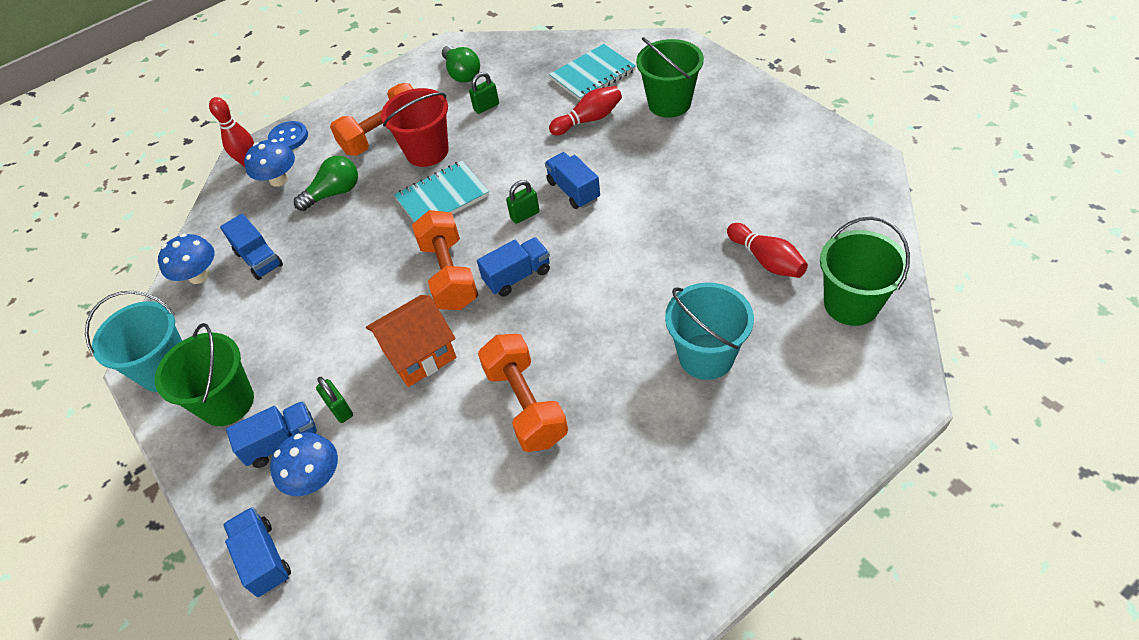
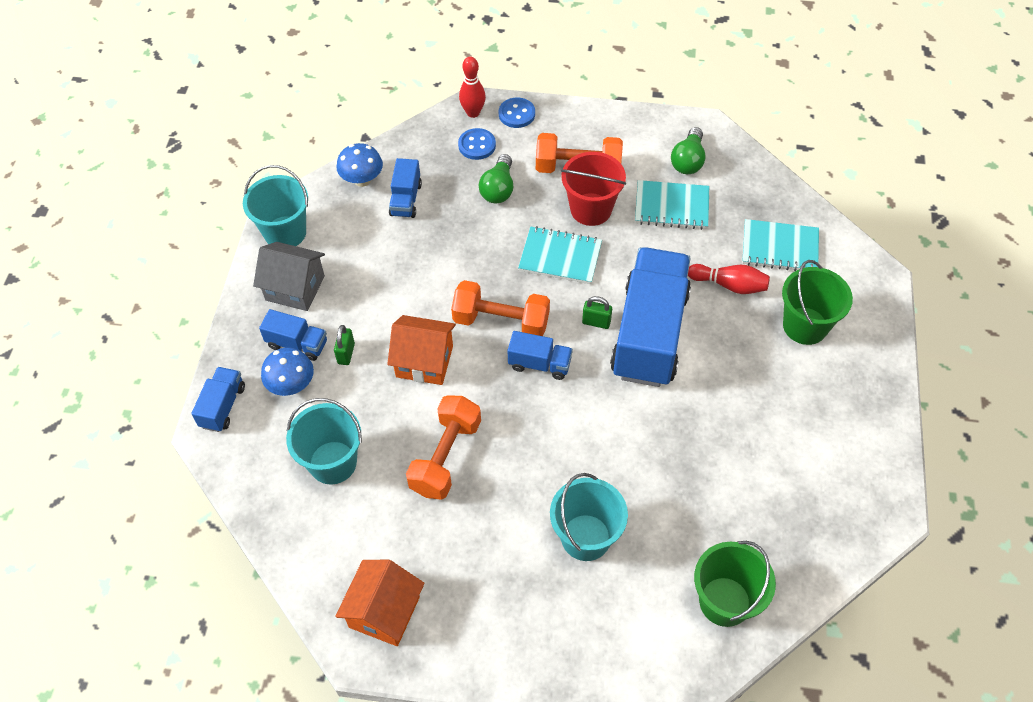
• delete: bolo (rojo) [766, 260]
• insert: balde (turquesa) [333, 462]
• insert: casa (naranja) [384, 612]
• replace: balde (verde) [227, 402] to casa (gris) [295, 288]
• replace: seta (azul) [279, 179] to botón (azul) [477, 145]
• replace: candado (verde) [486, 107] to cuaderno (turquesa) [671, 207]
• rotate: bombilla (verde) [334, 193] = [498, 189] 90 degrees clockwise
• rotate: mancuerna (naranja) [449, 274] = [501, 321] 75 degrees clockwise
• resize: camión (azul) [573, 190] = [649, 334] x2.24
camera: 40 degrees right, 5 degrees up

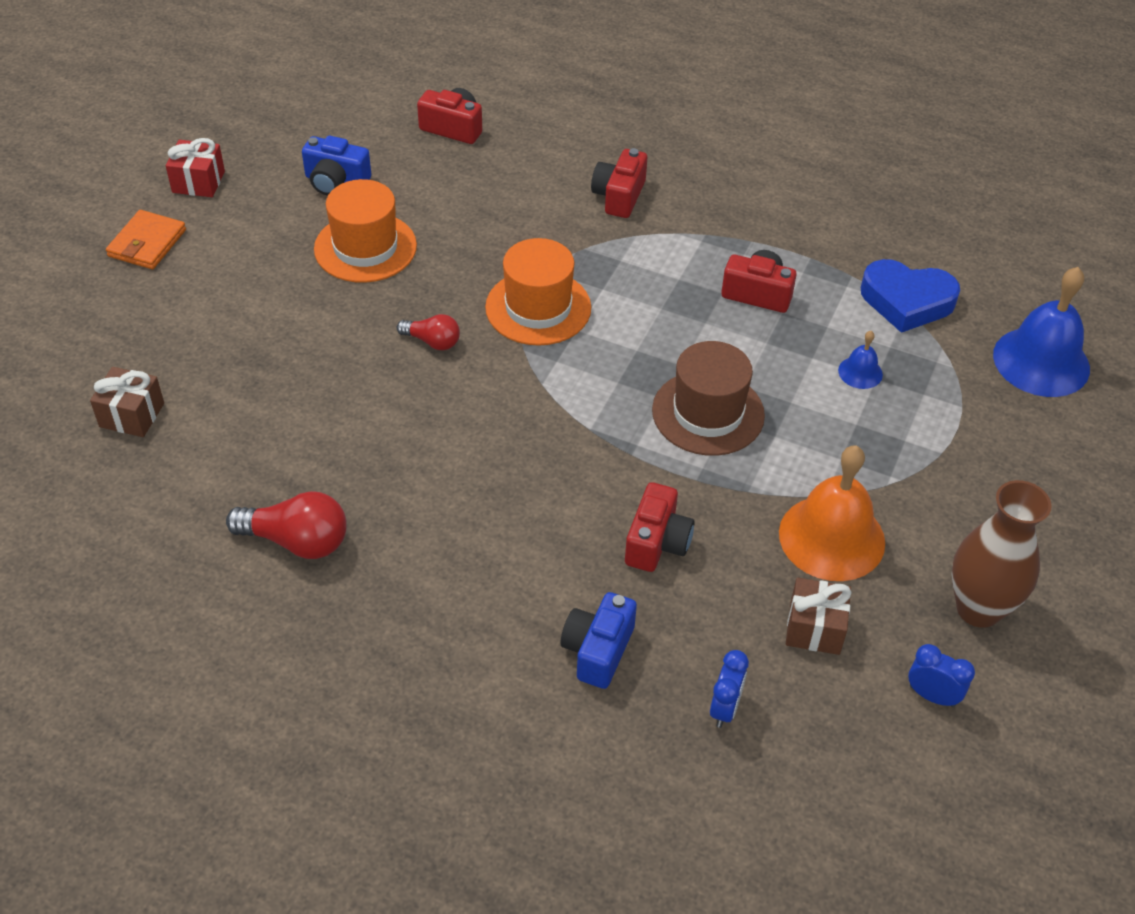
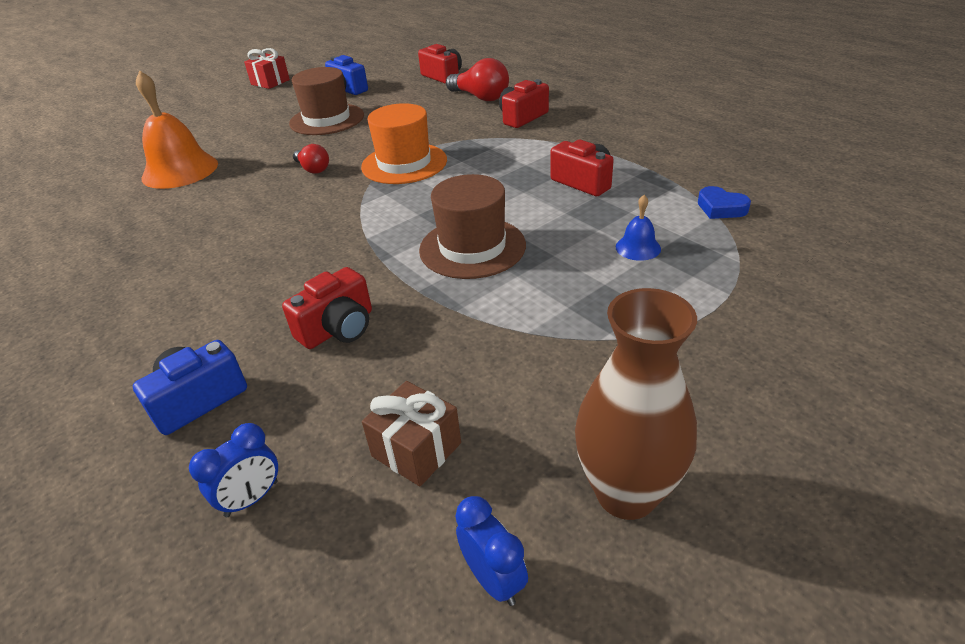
• delete: regalo (marrón) [132, 415]
• delete: cartera (naranja) [147, 243]
• delete: campana (azul) [1041, 361]
• move: bombilla (rojo) [296, 541] to [480, 97]
• move: campana (naranja) [831, 537] to [180, 170]
• recolor: sombrero (naranja) [365, 247] to sombrero (marrón) [327, 119]
• resize: corazón (azul) [906, 301] = [720, 208] x0.55
camera: 30 degrees right, 10 degrees down

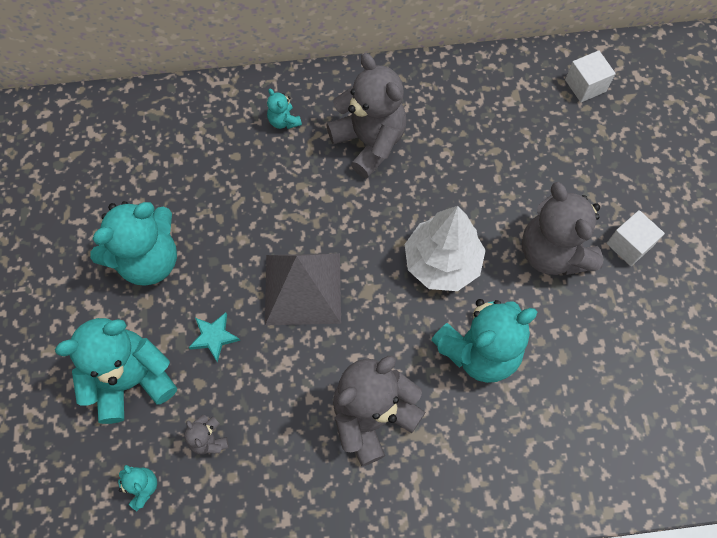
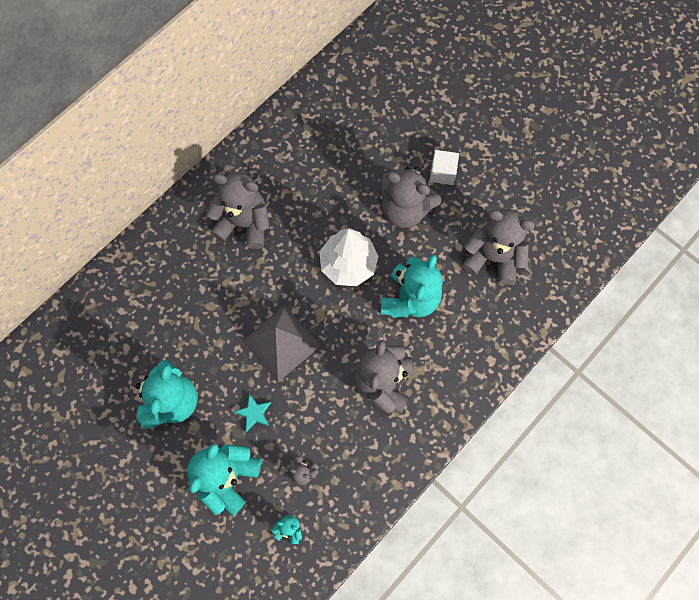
• delete: osito (turquesa) [284, 121]
• delete: cubo (blanco) [585, 85]
• insert: osito (gris) [492, 257]
camera: 40 degrees left, 5 degrees up

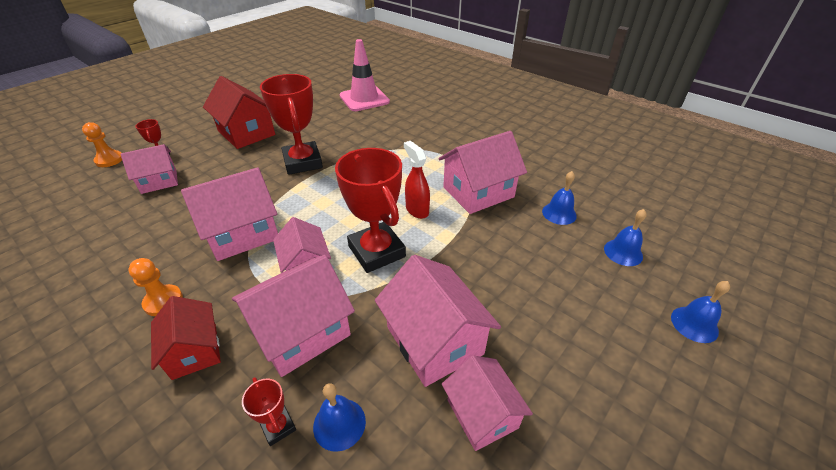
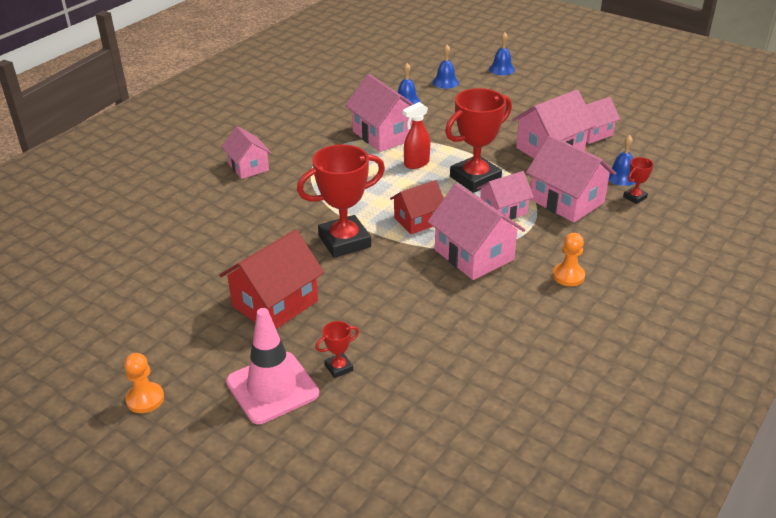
• move: peón (naranja) [109, 160] to [145, 399]
• move: casa (rosa) [159, 181] to [248, 167]
• move: casa (rojo) [194, 351] to [418, 220]
• move: cono de tráfico (rosa) [364, 99] to [272, 388]
camera: 95 degrees left, 5 degrees down

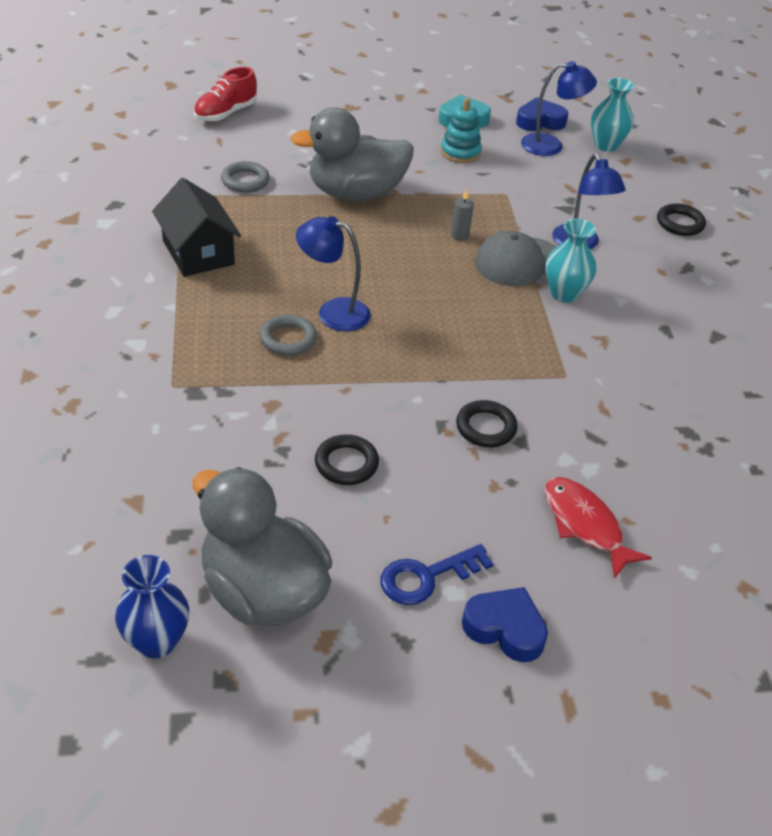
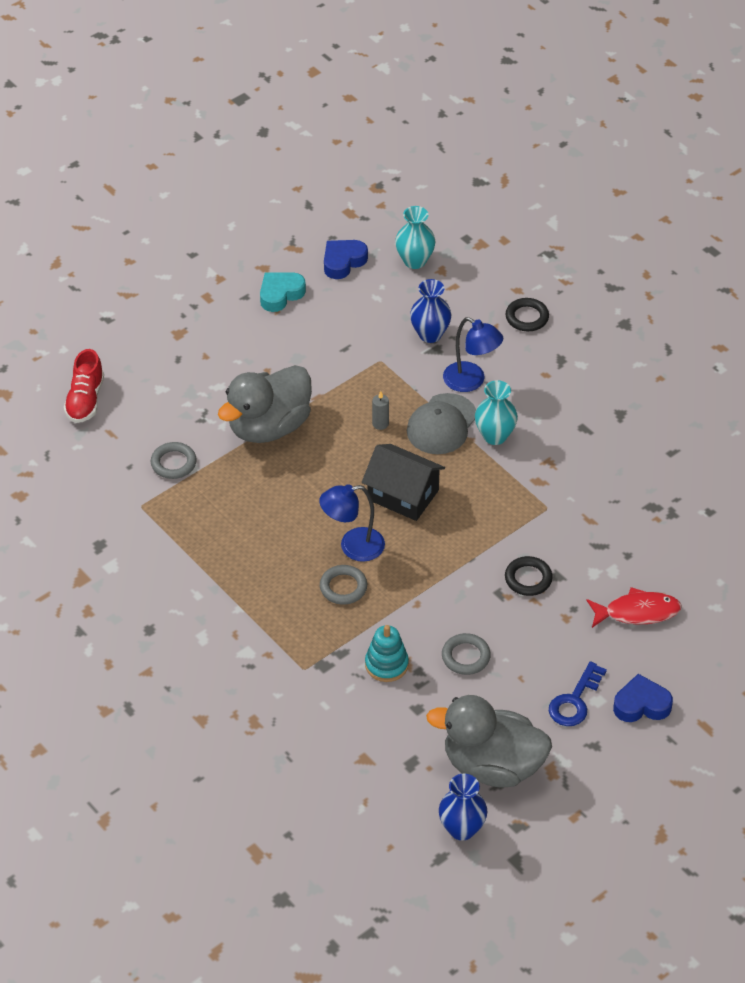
• delete: lámpara (azul) [551, 146]
• insert: florero (azul) [430, 334]
• move: casa (negro) [198, 253] to [403, 495]
• move: juguete apilable (turquesa) [460, 152] to [386, 664]
• recolor: anillo (negro) [346, 463] to anillo (gris) [466, 656]
• rotate: pez (rojo) [585, 525] = [637, 612] 150 degrees clockwise
camera: 30 degrees left, 5 degrees up

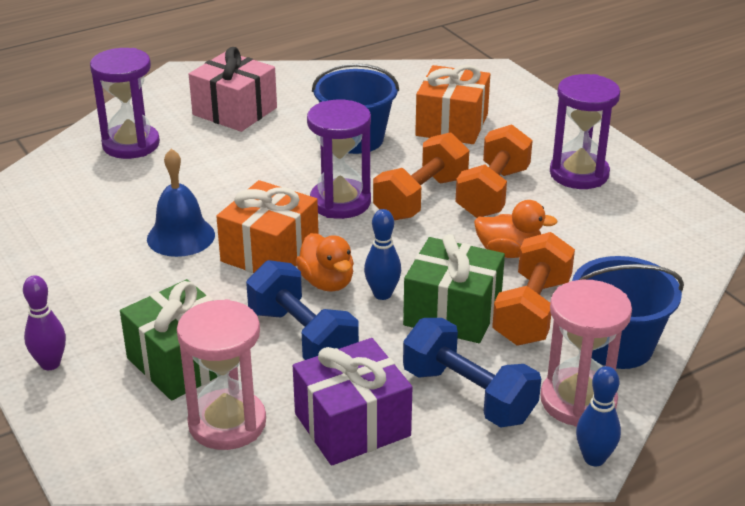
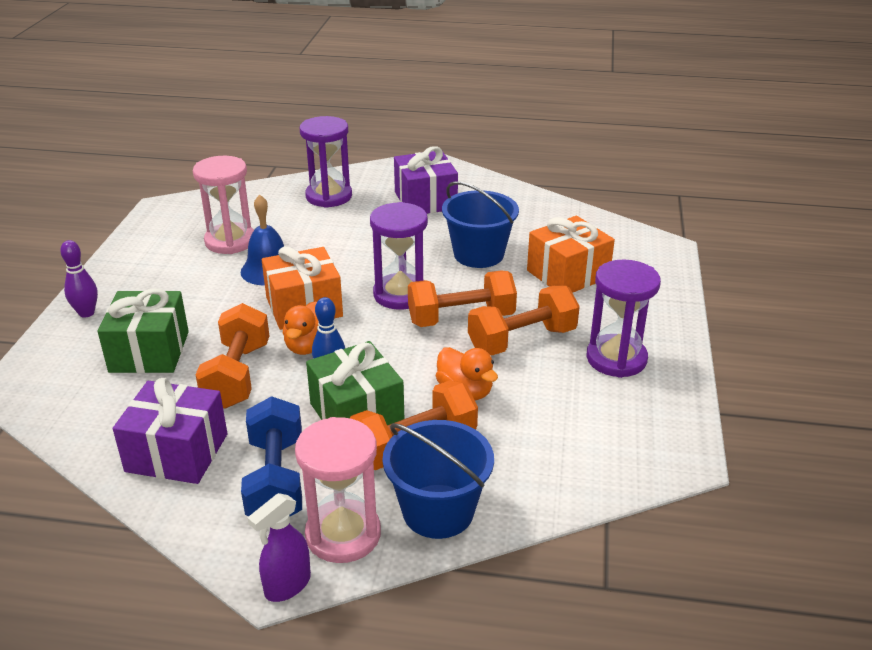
• move: reloj de arena (rosa) [227, 423] to [230, 241]
• replace: bolo (azul) [594, 458] to pulverizador (morado) [287, 585]
• recolor: regalo (rosa) [235, 111] to regalo (morado) [425, 200]
• recolor: mancuerna (azul) [302, 337] to mancuerna (naranja) [237, 375]
camera: 40 degrees right, 0 degrees up

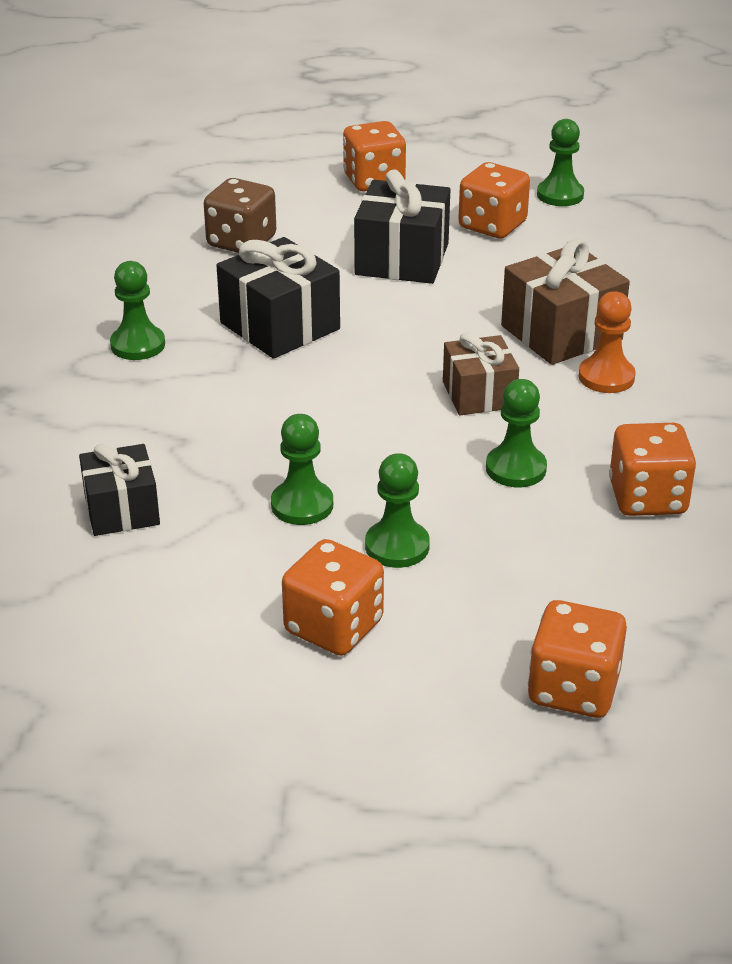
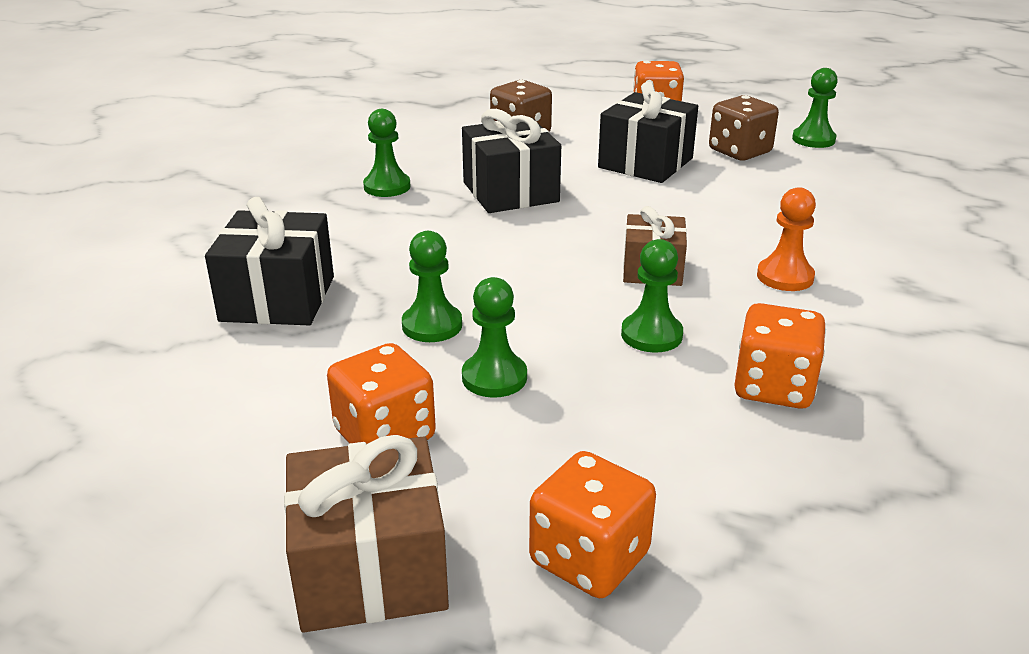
• move: regalo (marrón) [561, 333] to [370, 569]
• recolor: dado (naranja) [492, 226] to dado (marrón) [739, 152]
• resize: regalo (negro) [122, 510] = [278, 298] x1.52
camera: 20 degrees right, 5 degrees down

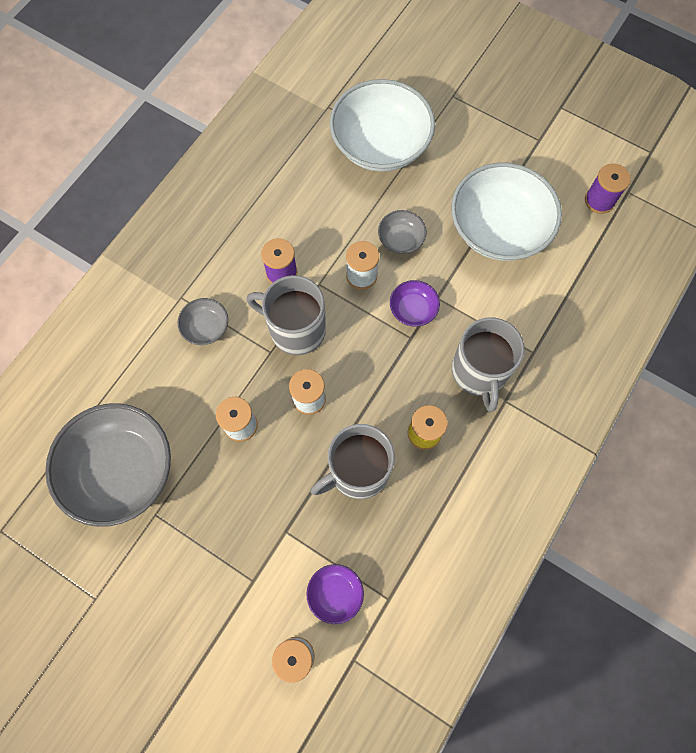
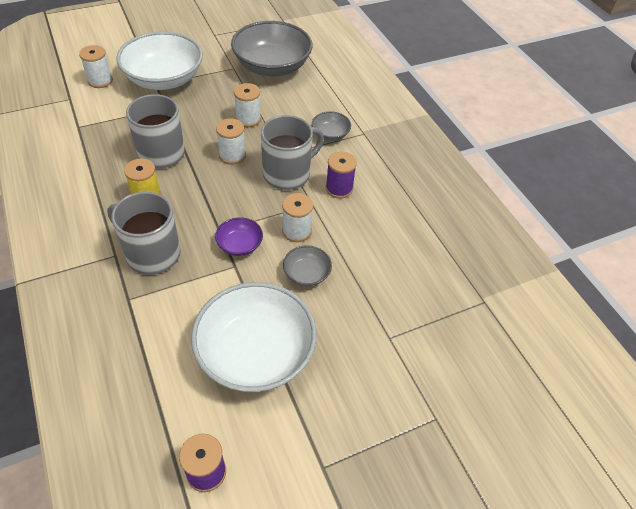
• delete: cuenco (morado) [335, 593]
• move: cuenco (blanco) [380, 144] to [164, 79]
camera: 120 degrees right, 20 degrees down

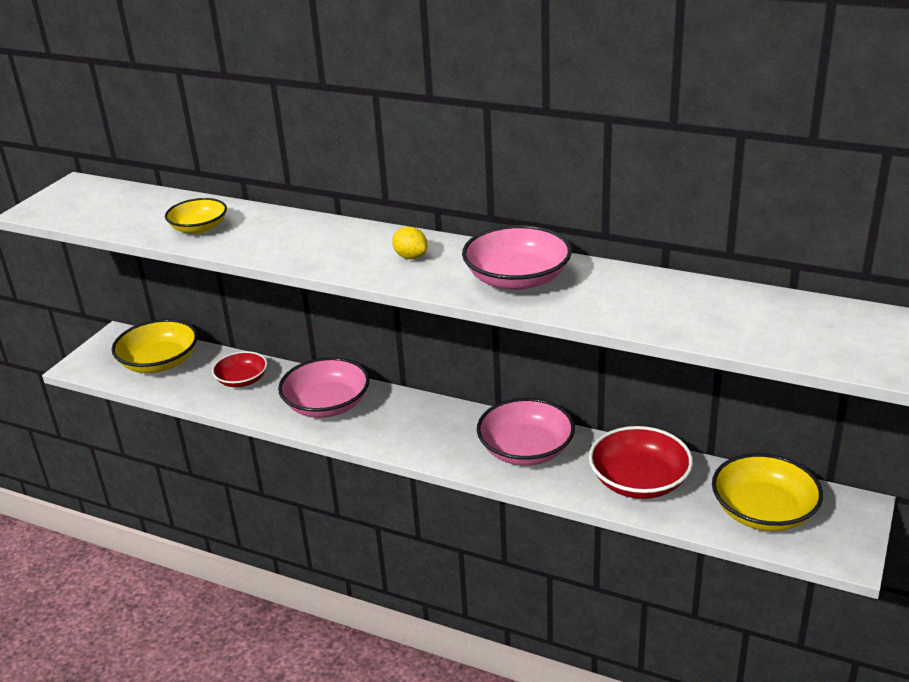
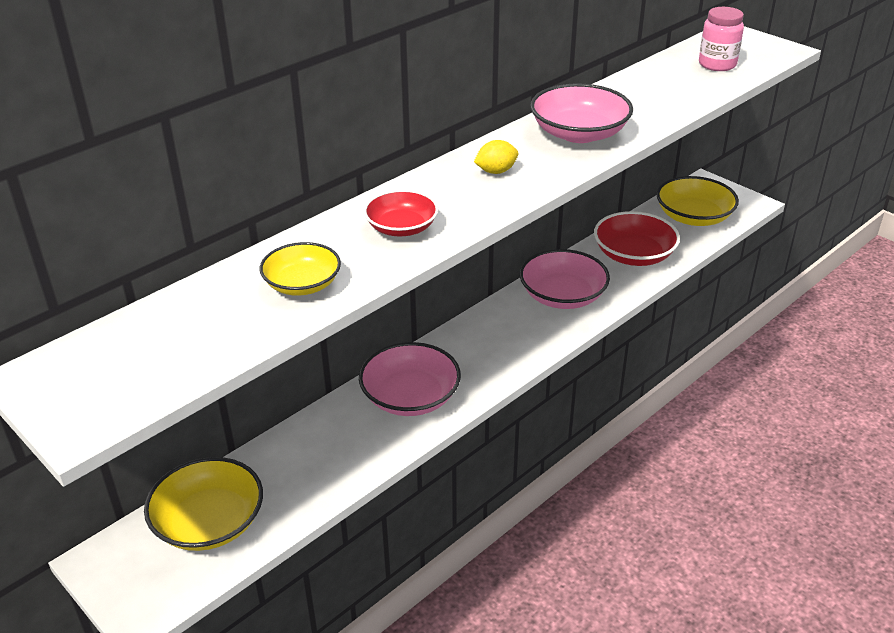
• insert: tarro (rosa) [717, 64]
• move: cuenco (rojo) [242, 380] to [401, 228]
camera: 70 degrees left, 5 degrees up

